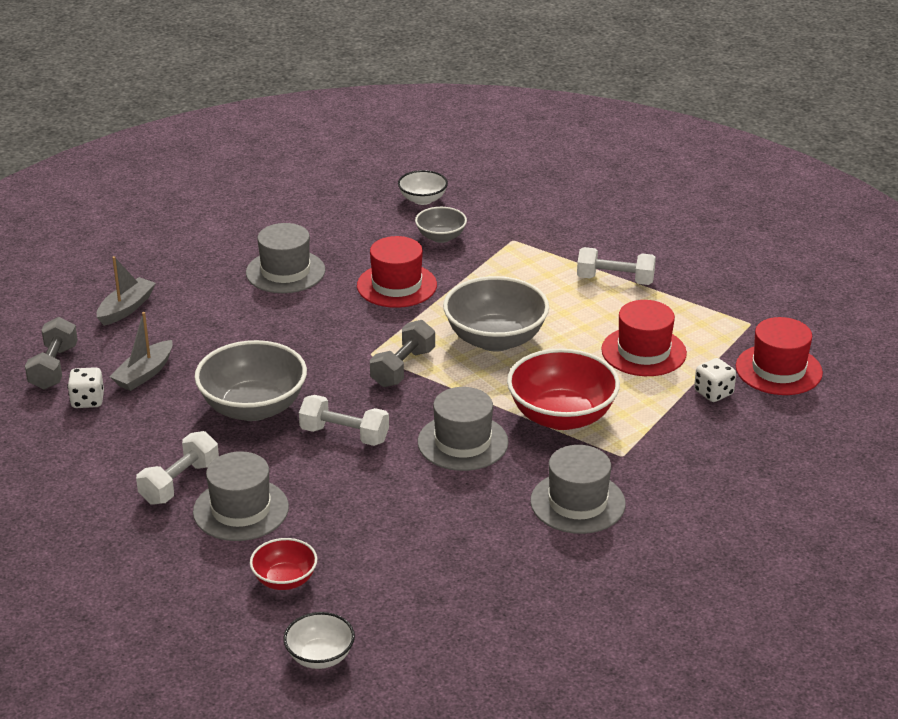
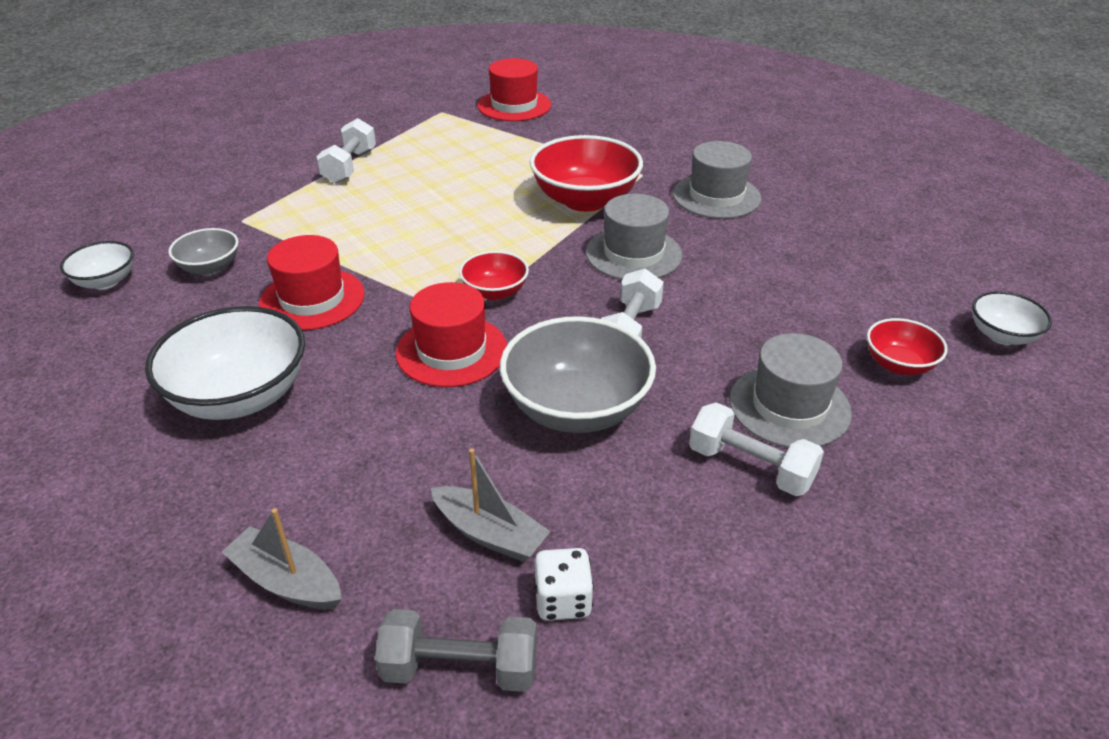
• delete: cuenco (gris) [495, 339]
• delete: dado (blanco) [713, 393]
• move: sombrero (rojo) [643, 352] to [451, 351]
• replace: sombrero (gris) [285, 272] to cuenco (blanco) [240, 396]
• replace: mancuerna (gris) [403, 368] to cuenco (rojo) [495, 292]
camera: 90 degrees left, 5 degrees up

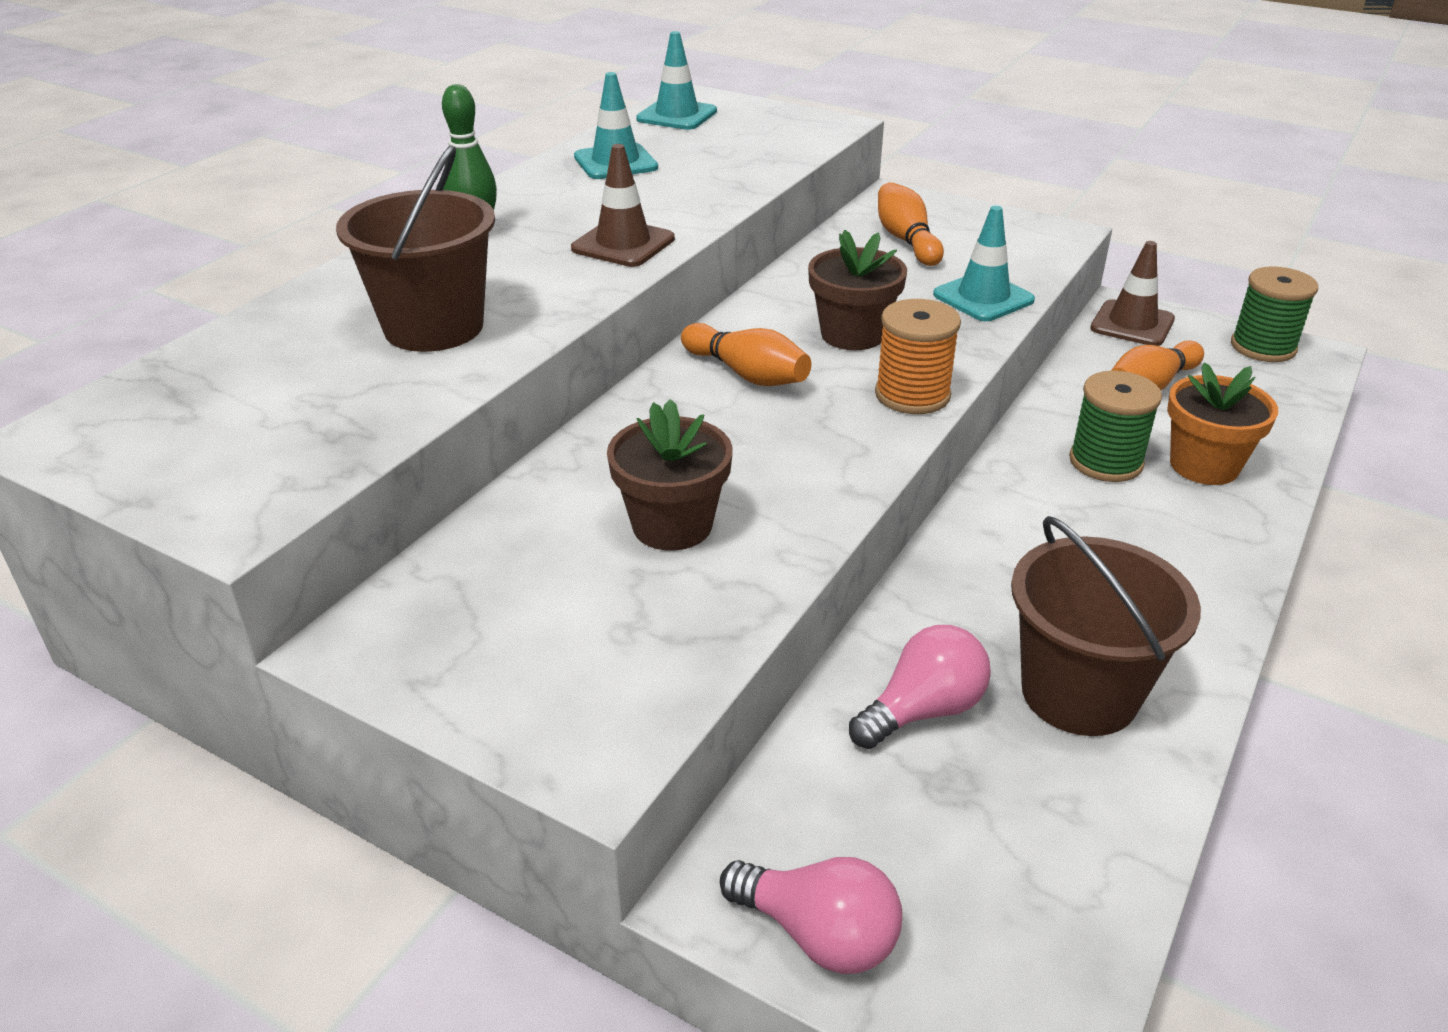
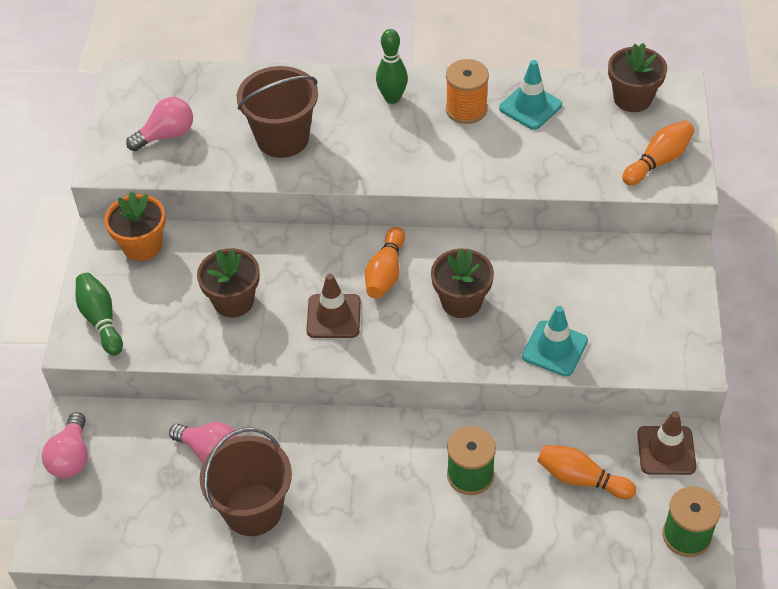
• insert: bolo (verde) [101, 320]
• insert: bombilla (rosa) [166, 135]
• move: cono de tráfico (marrón) [623, 244] to [333, 316]
• move: carrete (naranja) [912, 395] to [466, 109]
• move: bolo (naranja) [906, 240] to [658, 161]
• move: maceta (naranja) [1204, 465] to [142, 246]
• replace: cono de tráfico (turquesa) [677, 115] to maceta (marrón) [632, 98]
camera: 65 degrees right, 15 degrees up

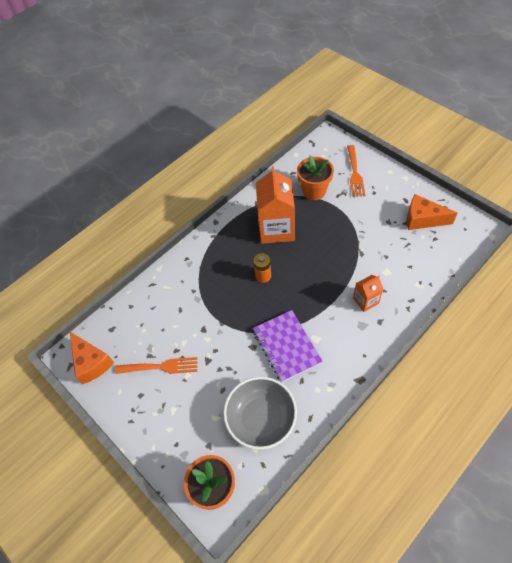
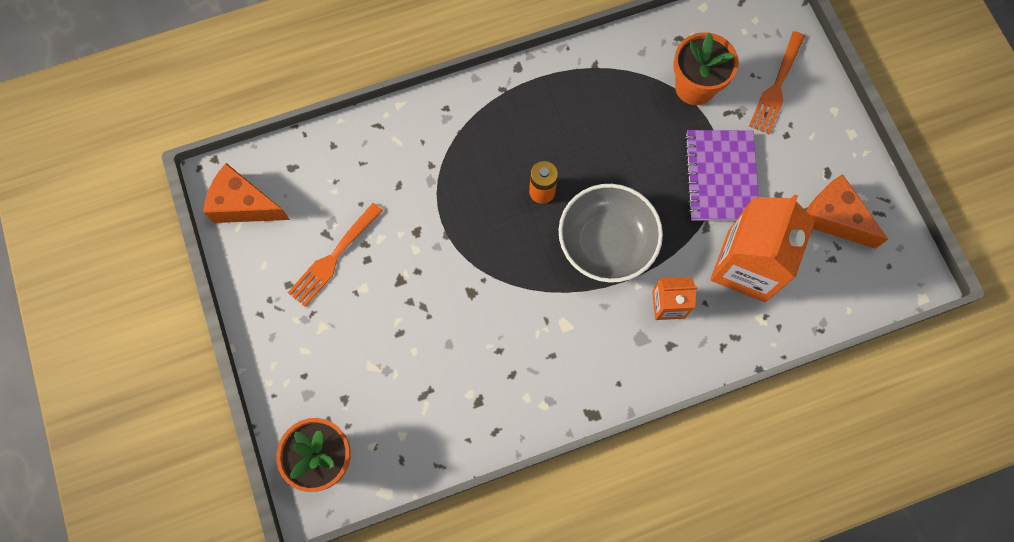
• move: cuenco (gris) [261, 418] to [606, 243]
• move: cuaderno (morado) [286, 346] to [720, 177]
• move: cartón de leche (naranja) [276, 229] to [746, 265]
• rotate: queso (naranja) [91, 362] = [244, 205] 120 degrees clockwise
• rotate: tenedor (naranja) [161, 367] = [333, 258] 105 degrees clockwise
camera: 20 degrees right, 15 degrees up

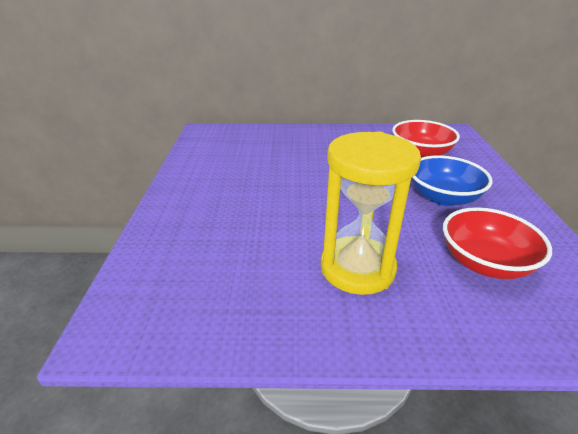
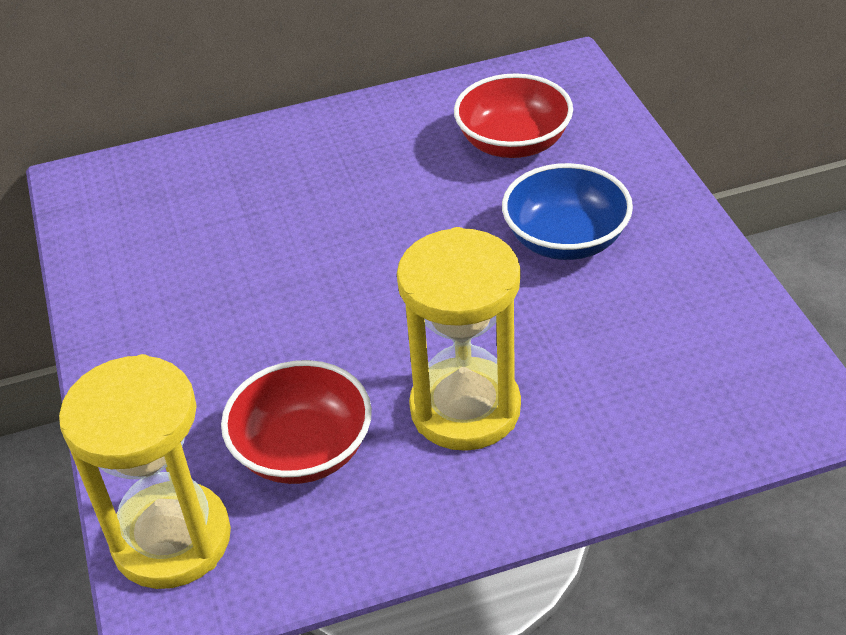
• insert: reloj de arena (amarillo) [172, 539]
• move: cuenco (rojo) [484, 263] to [303, 450]
camera: 15 degrees left, 10 degrees up

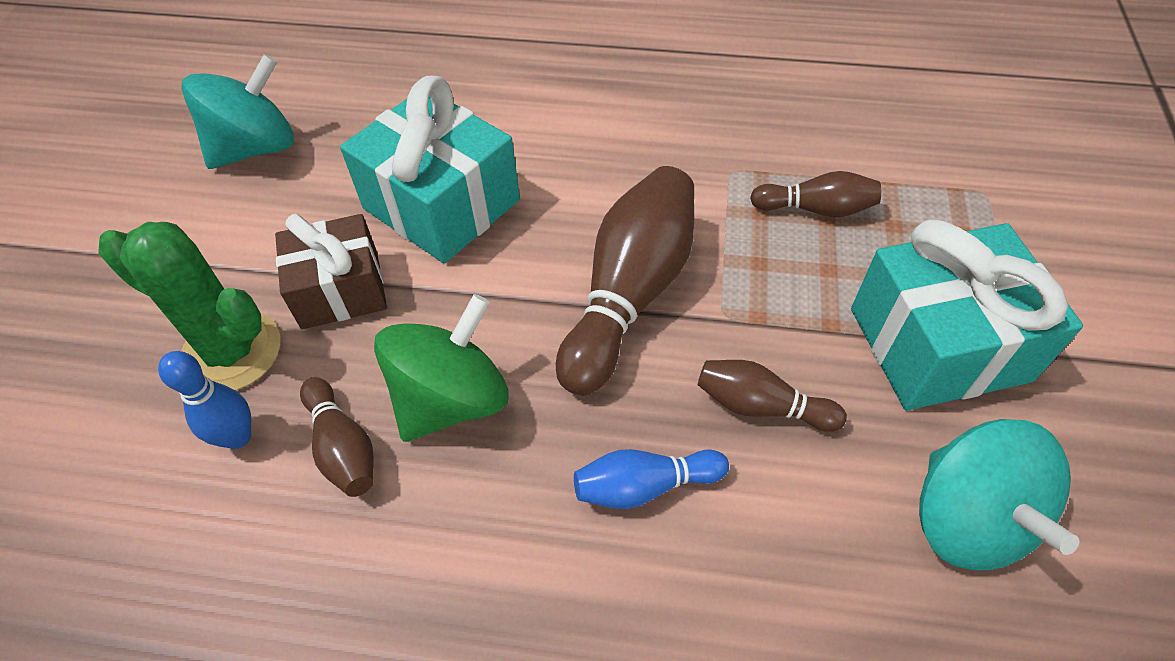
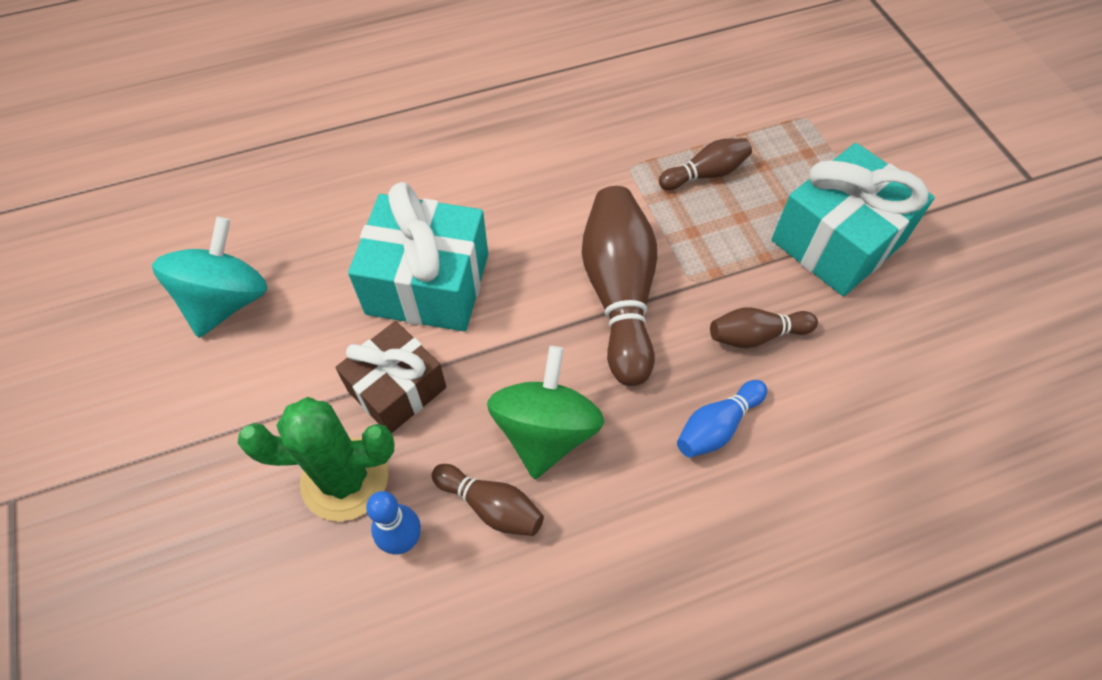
• delete: peonza (turquesa) [967, 519]
camera: 30 degrees left, 5 degrees up

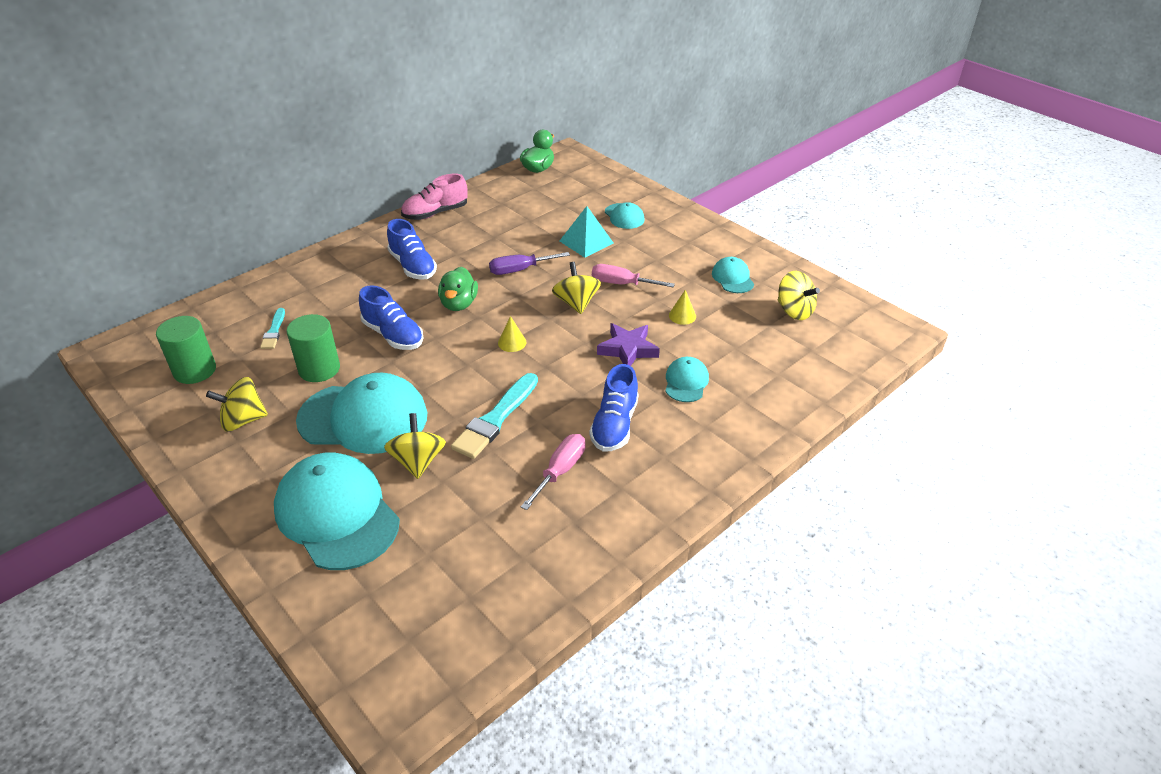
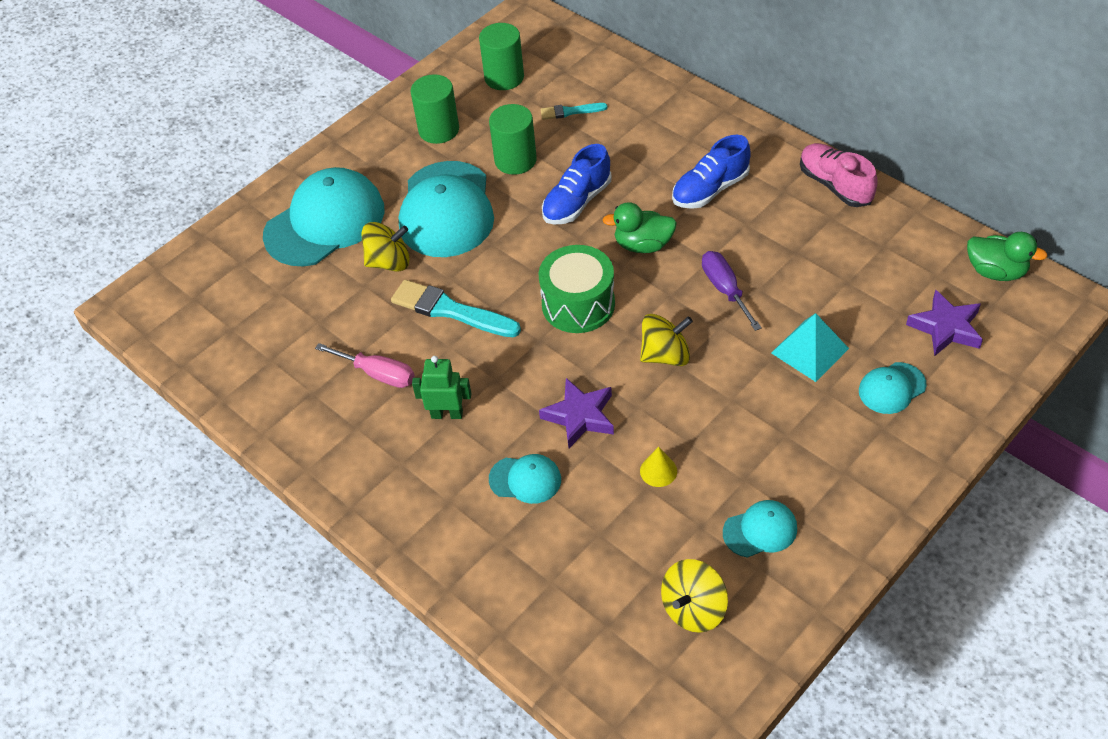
• delete: destornillador (rosa) [621, 284]
• insert: estrella (morado) [946, 328]
• replace: peonza (amarillo) [243, 420] to cilindro (verde) [439, 130]
• replace: cono (amarillo) [512, 342] to tambor (verde) [578, 304]
• replace: zapato (azul) [614, 425] to robot (verde) [447, 414]
camera: 90 degrees right, 10 degrees up

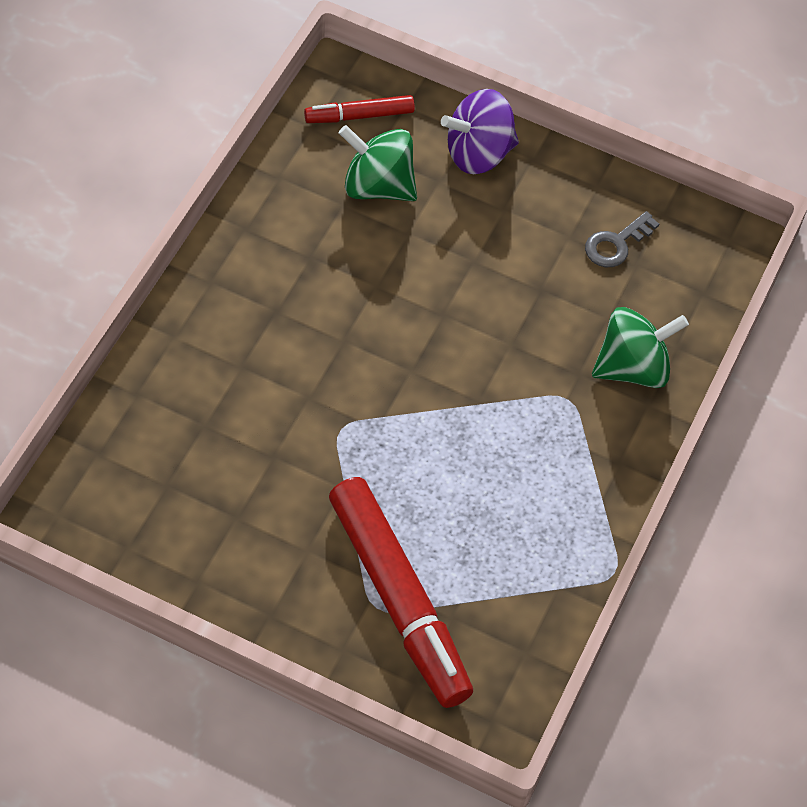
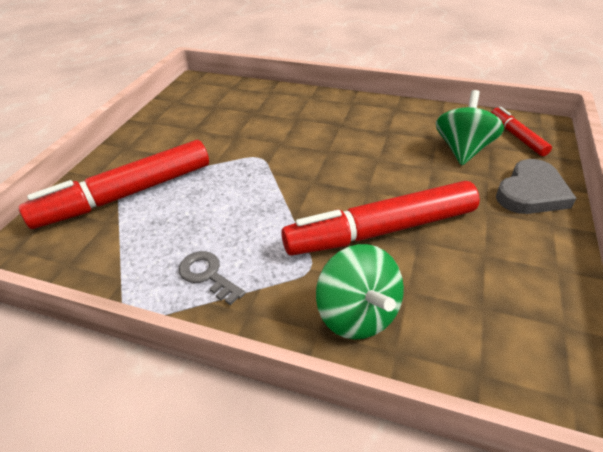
• insert: rotulador (rojo) [382, 230]
• move: llave (gris) [616, 244] to [208, 275]
• replace: peonza (morado) [478, 153] to corazón (gris) [531, 192]
camera: 90 degrees right, 15 degrees down

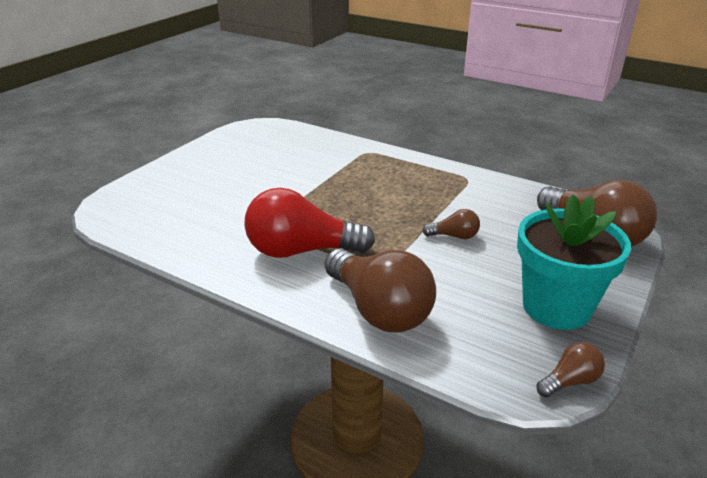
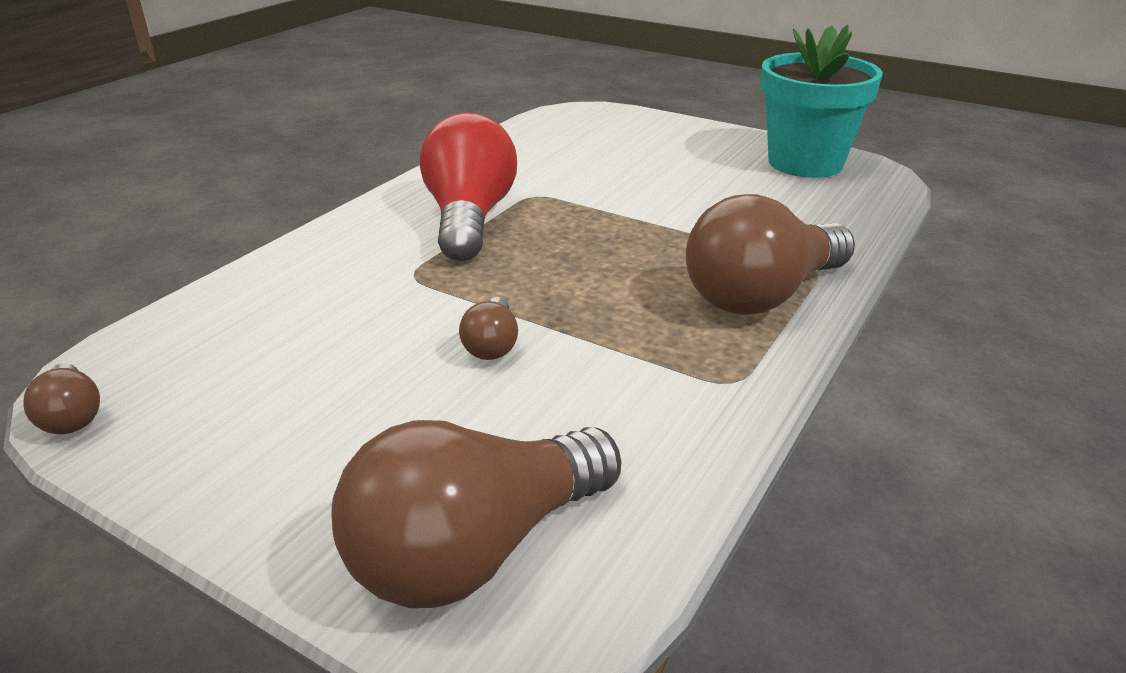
• move: bombilla (marrón) [379, 310] to [761, 295]
• move: maceta (turquesa) [556, 307] to [805, 163]
camera: 90 degrees right, 0 degrees up

